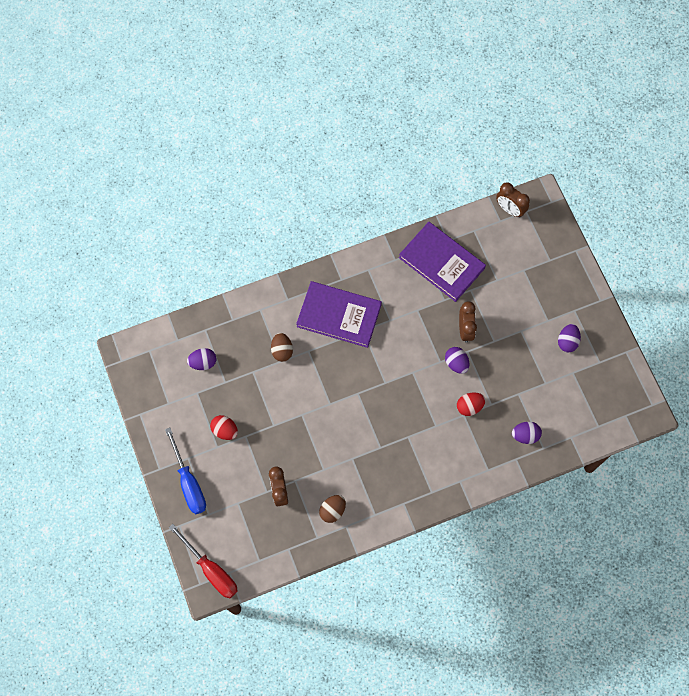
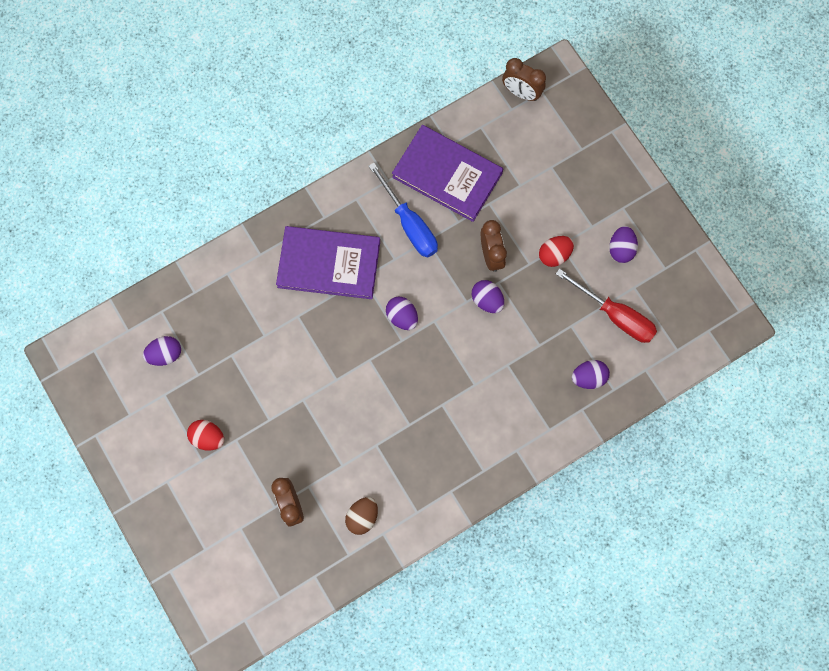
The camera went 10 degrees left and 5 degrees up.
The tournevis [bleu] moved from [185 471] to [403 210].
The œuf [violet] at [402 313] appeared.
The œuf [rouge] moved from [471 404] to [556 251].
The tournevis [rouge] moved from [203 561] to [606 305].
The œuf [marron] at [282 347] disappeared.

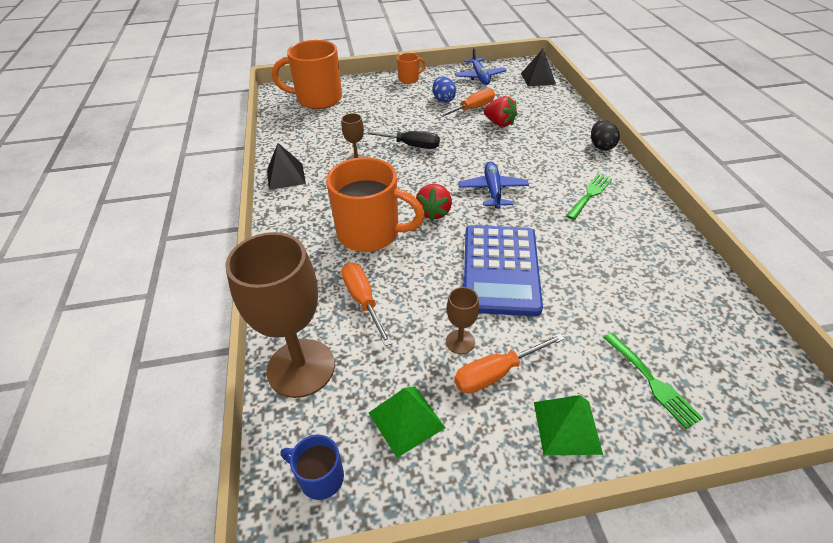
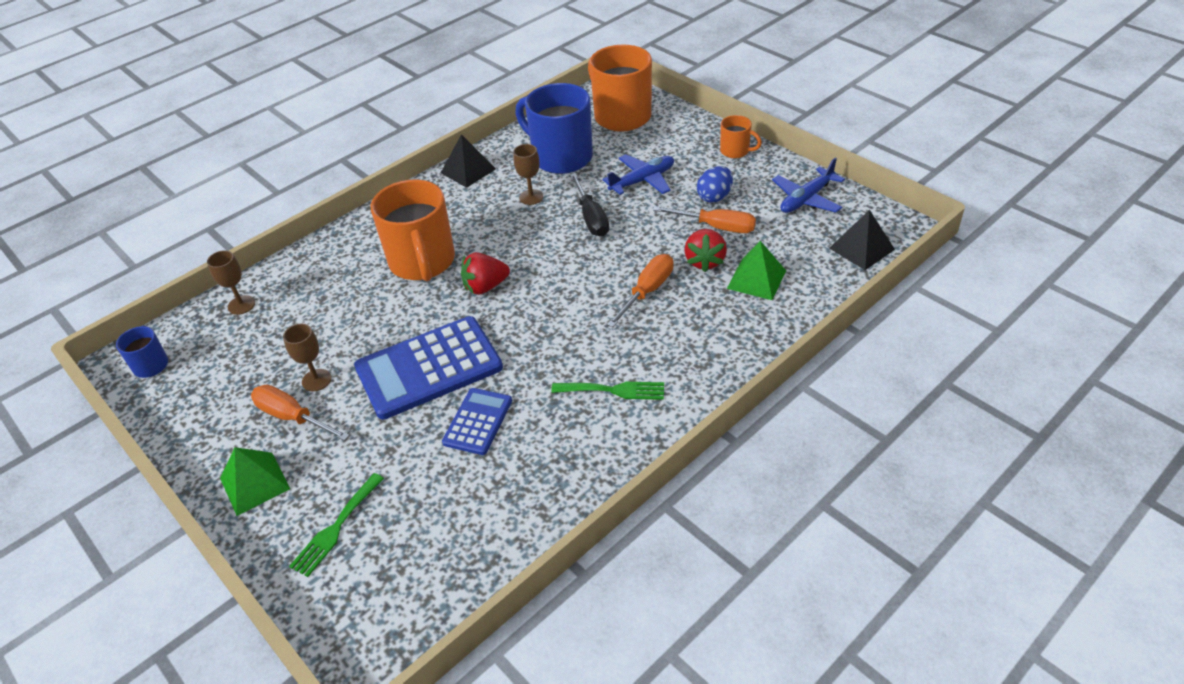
The camera went 60 degrees right and 0 degrees up.
The verre à pied [marron] at [280 315] changed to 0.45 times the size.
The calculatrice [bleu] at [477 421] appeared.
The tasse [bleu] at [554 128] appeared.
The avion [bleu] moved from [494 185] to [638 174].
The tournevis [orange] moved from [367 304] to [640 290].
The pyramide [vert] moved from [407 422] to [756 270].
The œuf [noir] at [605 135] disappeared.

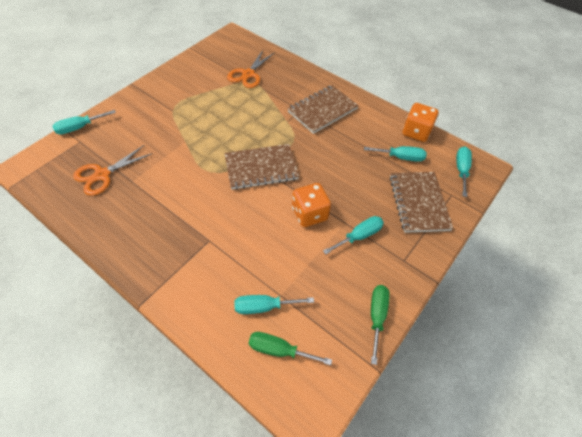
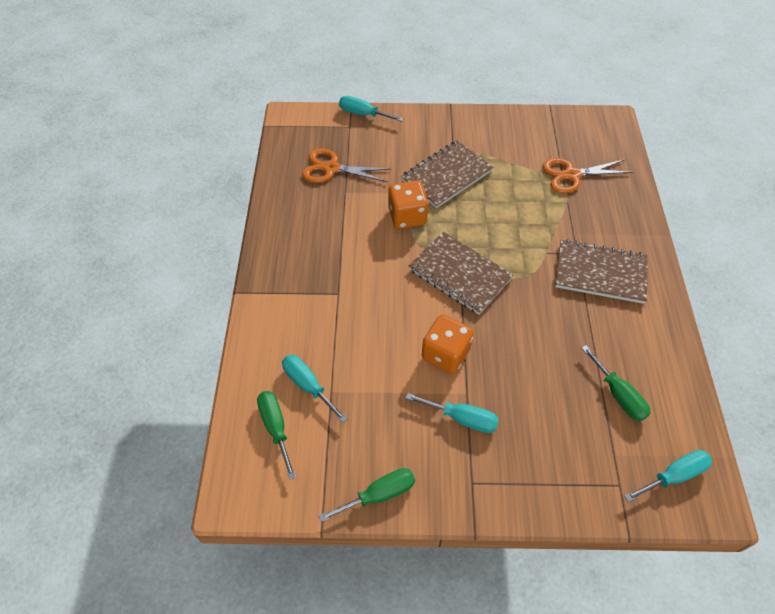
The camera went 55 degrees right and 0 degrees up.
The dé [orange] moved from [420 122] to [408 204].
The carnet [marron] moved from [421 202] to [447 174].
The tournevis [turquoise] at [395 154] became the tournevis [vert] at [616 383].

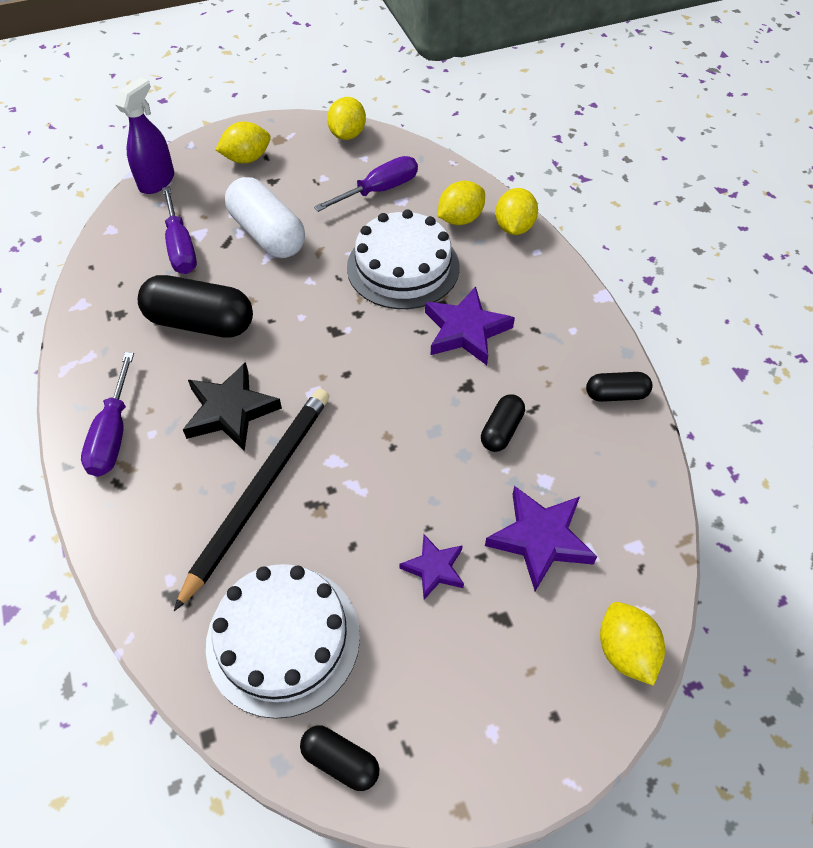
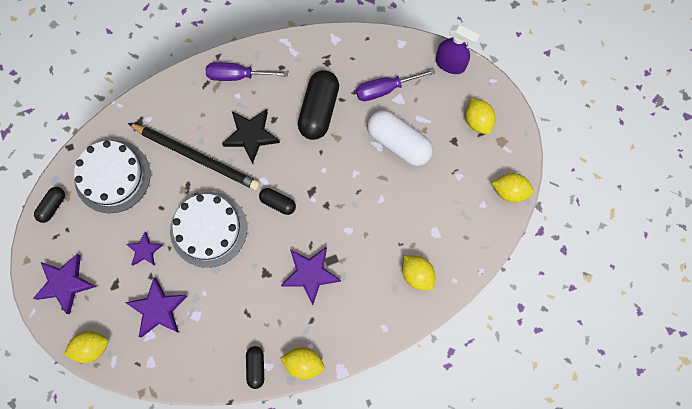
The camera went 90 degrees right and 20 degrees up.
The étoile [violet] at [64 284] appeared.
The gâteau [blanc] moved from [403 259] to [208 230].
The gélule [noir] moved from [503 423] to [277 201].
The citron [jaune] moved from [516 211] to [302 363].
The gélule [blanc] at [265 217] turned 75 degrees clockwise.
The tournevis [violet] at [366 184] disappeared.

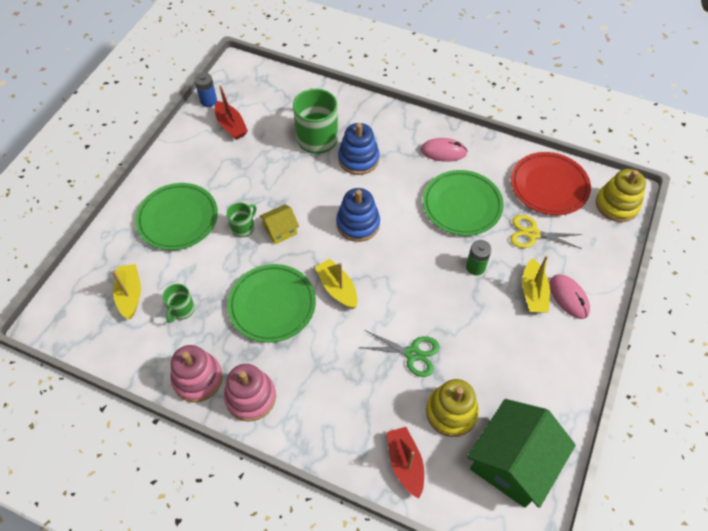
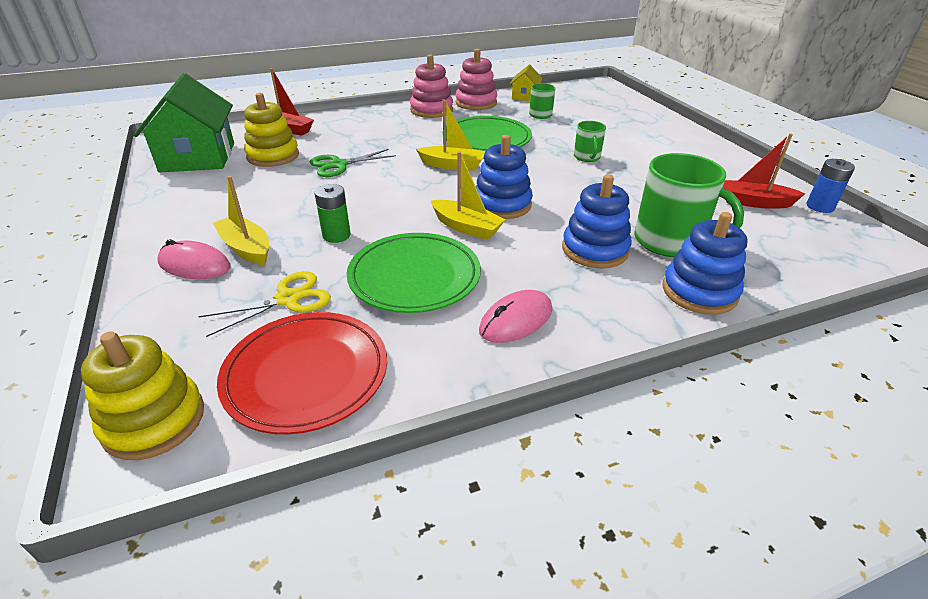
The camera went 135 degrees right and 20 degrees down.
The bateau [jaune] moved from [126 291] to [468 195].
The maison [jaune] moved from [279 224] to [526 82].
The jouet à empiler [bleu] at [705 263] appeared.
The assiette [vert] at [176 216] disappeared.

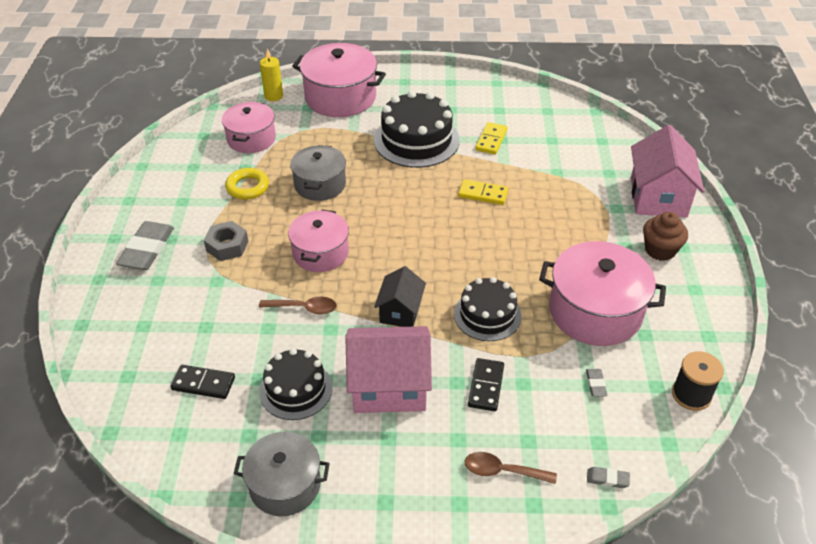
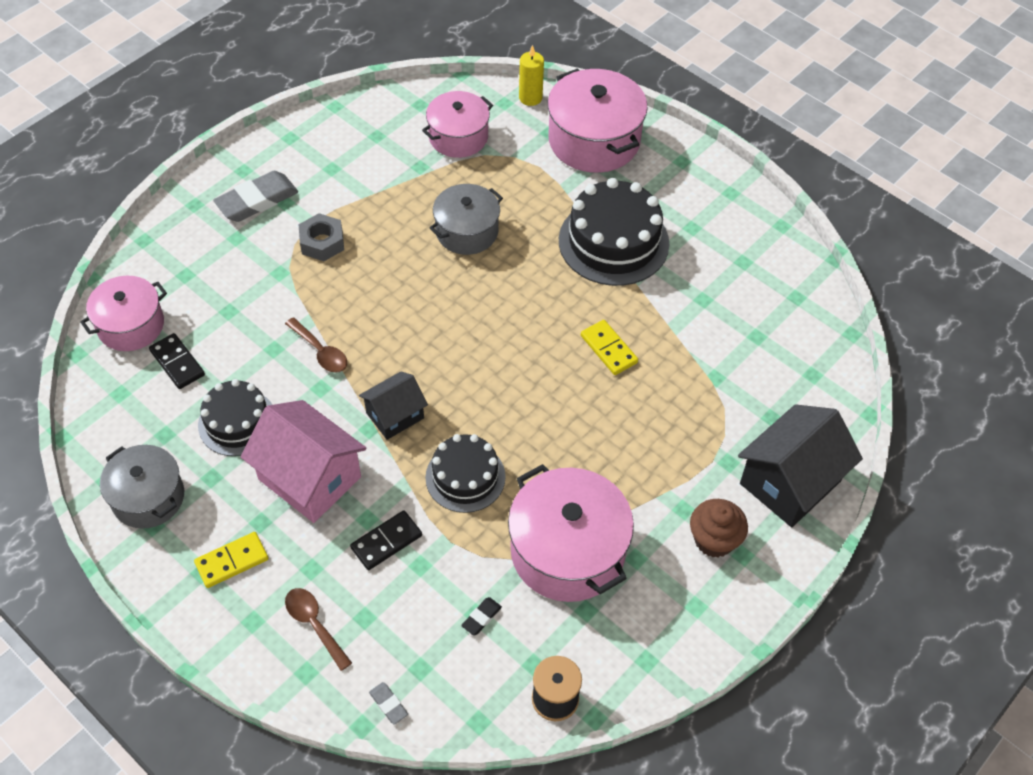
The camera went 40 degrees right and 10 degrees up.
The marmite [rose] moved from [318 240] to [123 313].
The domino [jaune] moved from [491 138] to [231 560].
The gomme [gris] at [596 383] became the gomme [noir] at [481 616].
The maison [rose] at [667 171] became the maison [noir] at [800 465].
The anneau [jaune] at [247 184] disappeared.

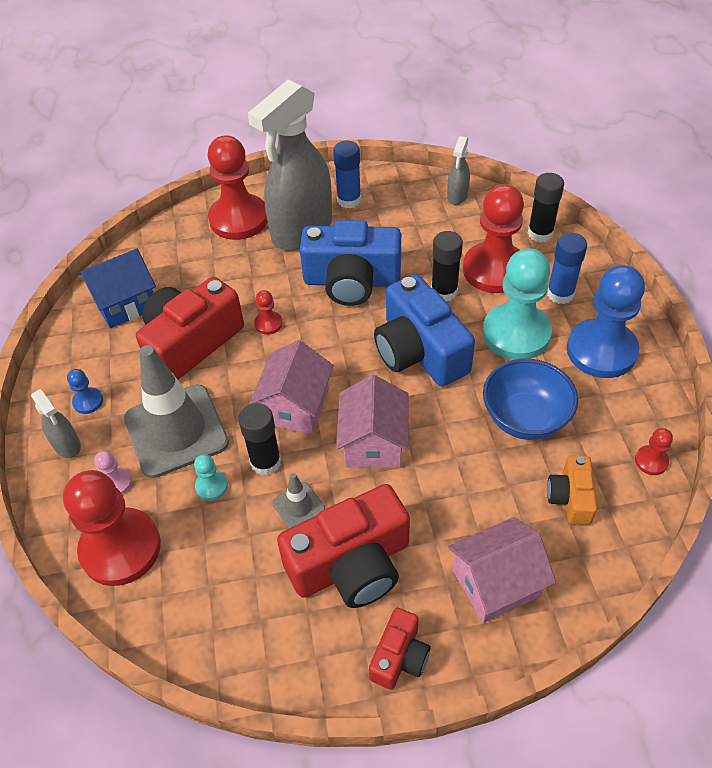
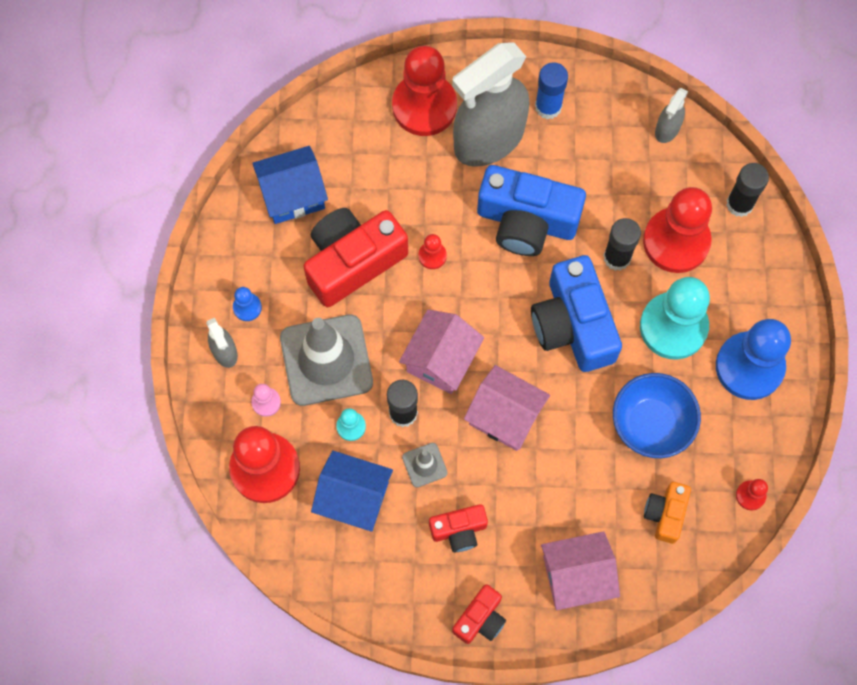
The camera went 10 degrees right and 20 degrees up.
The maison [bleu] at [352 491] appeared.
The appareil photo [rouge] at [343 546] changed to 0.52 times the size.
The maison [rose] at [372 421] turned 75 degrees counterclockwise.
The bâton de colle [bleu] at [567 268] disappeared.

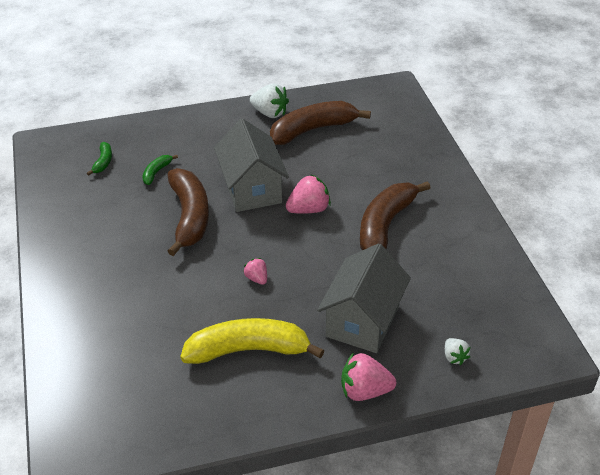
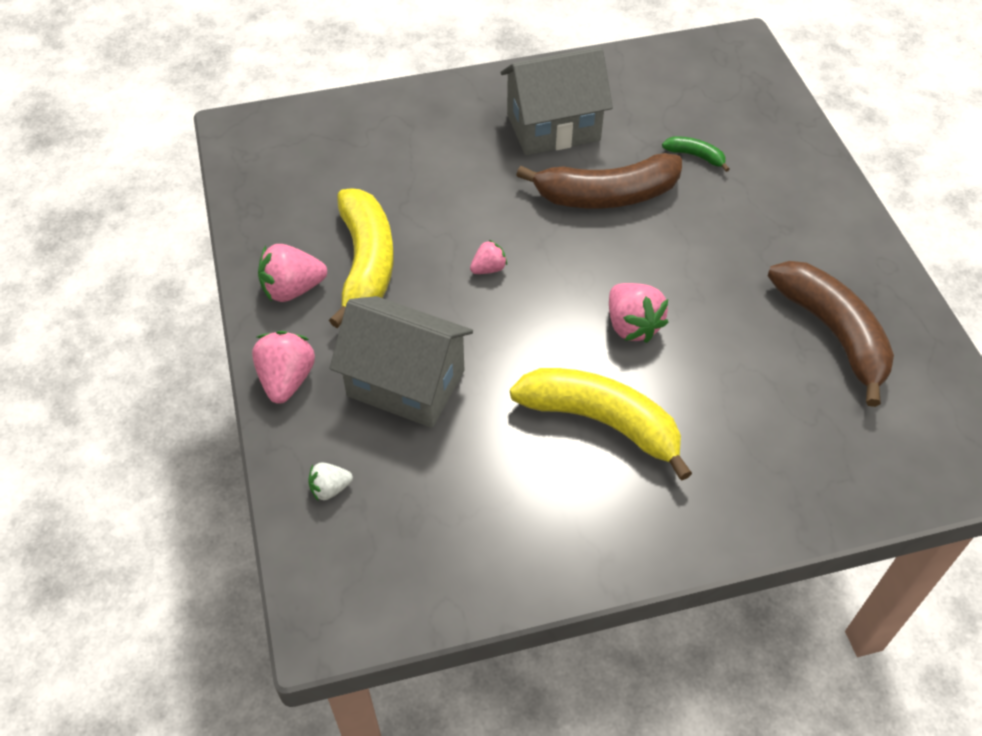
The camera went 90 degrees right and 10 degrees up.
The fraise [rose] at [292 273] appeared.
The maison [gris] moved from [251 165] to [556 101].
The banane [marron] at [395 215] became the banane [jaune] at [601 424].
The banane [vert] at [99 159] disappeared.
The fraise [blanc] at [269 101] disappeared.

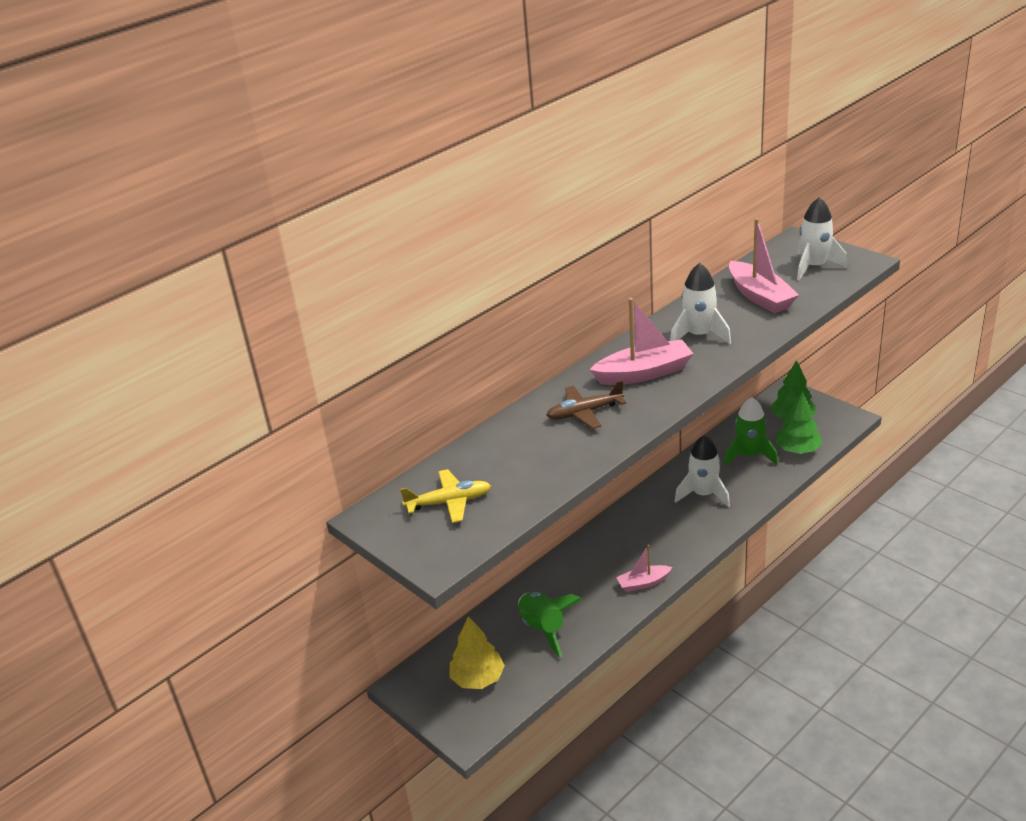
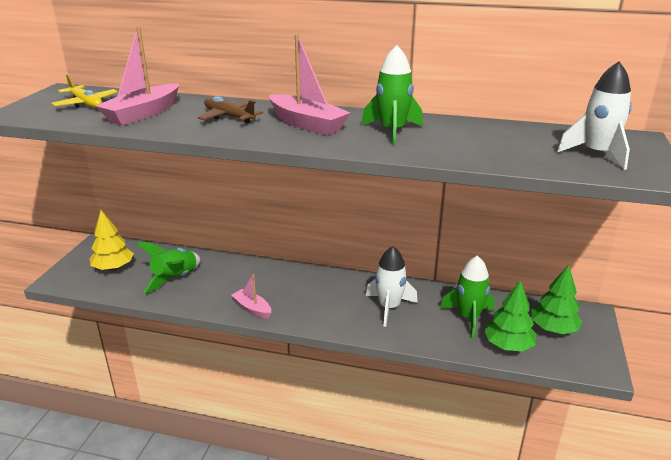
The camera went 55 degrees right and 5 degrees down.
The bateau [rose] moved from [764 266] to [137 76].
The fusée [blanc] at [700 303] became the fusée [vert] at [392 95].

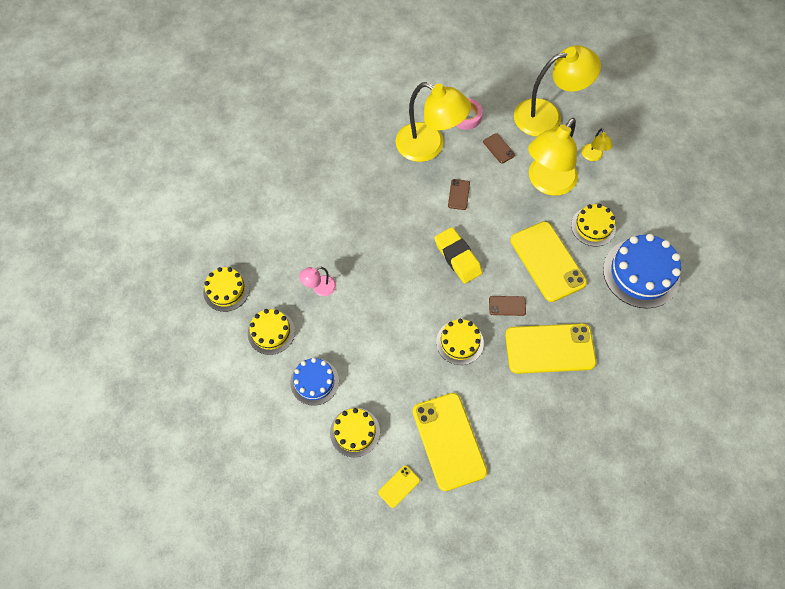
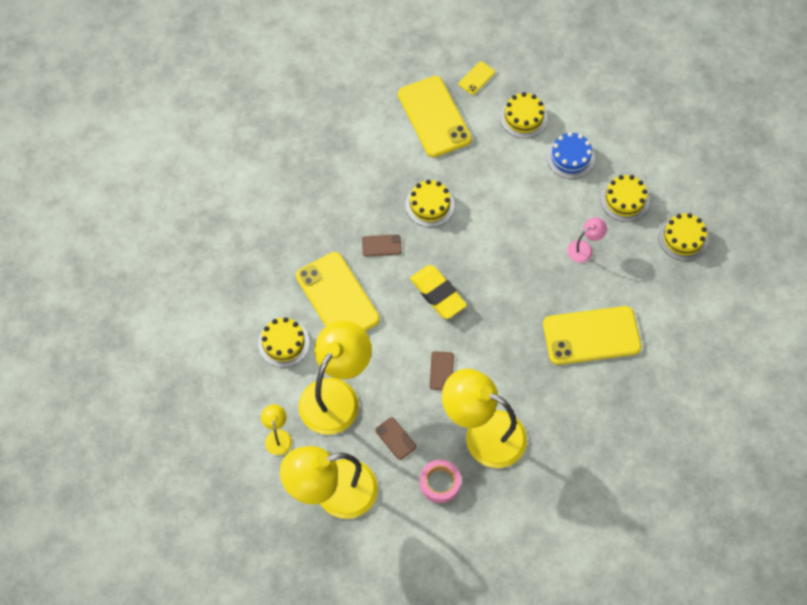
The camera went 175 degrees right and 0 degrees up.
The téléphone [jaune] moved from [550 348] to [592 335].
The gâteau [bleu] at [642 271] disappeared.

